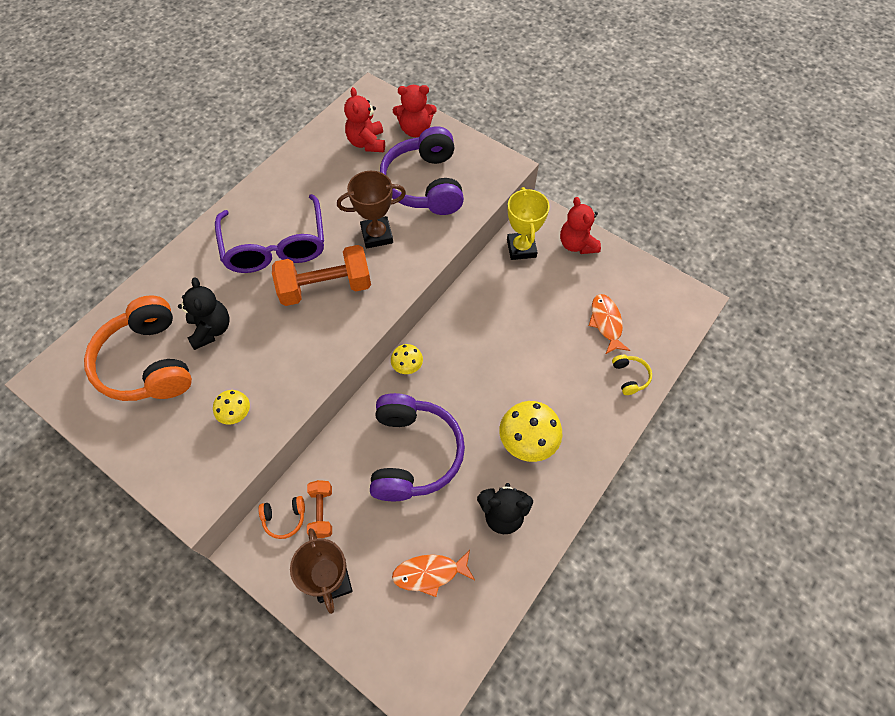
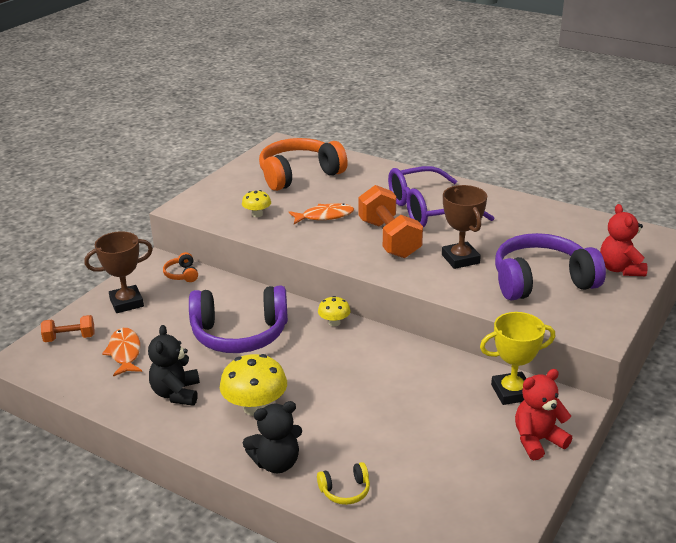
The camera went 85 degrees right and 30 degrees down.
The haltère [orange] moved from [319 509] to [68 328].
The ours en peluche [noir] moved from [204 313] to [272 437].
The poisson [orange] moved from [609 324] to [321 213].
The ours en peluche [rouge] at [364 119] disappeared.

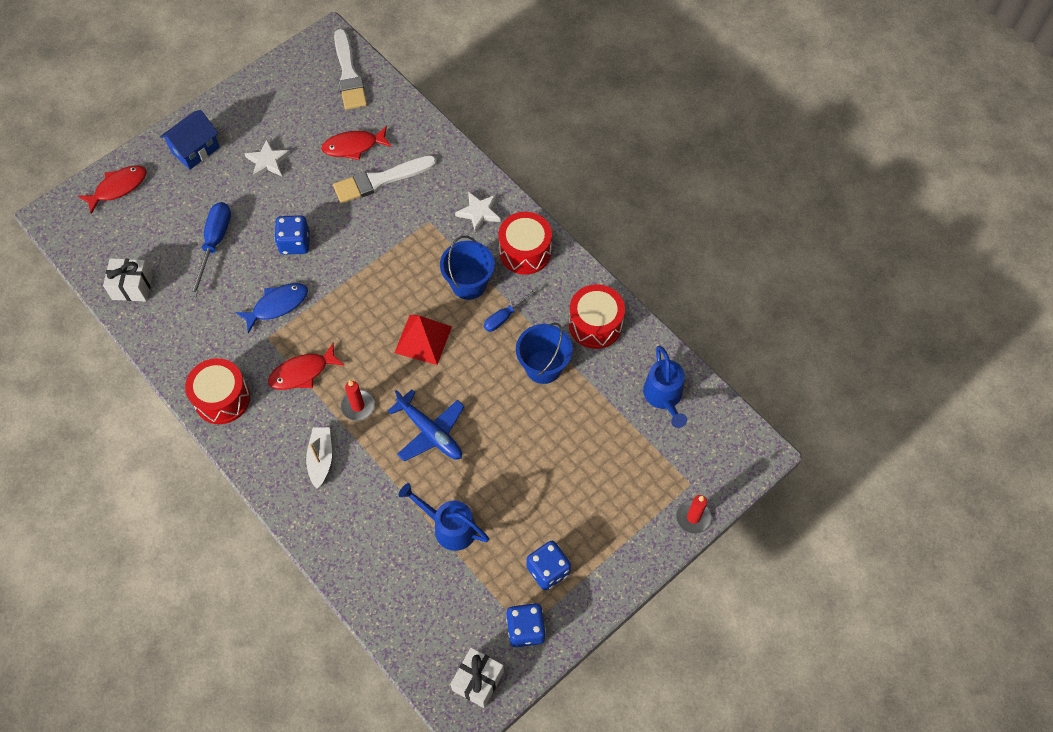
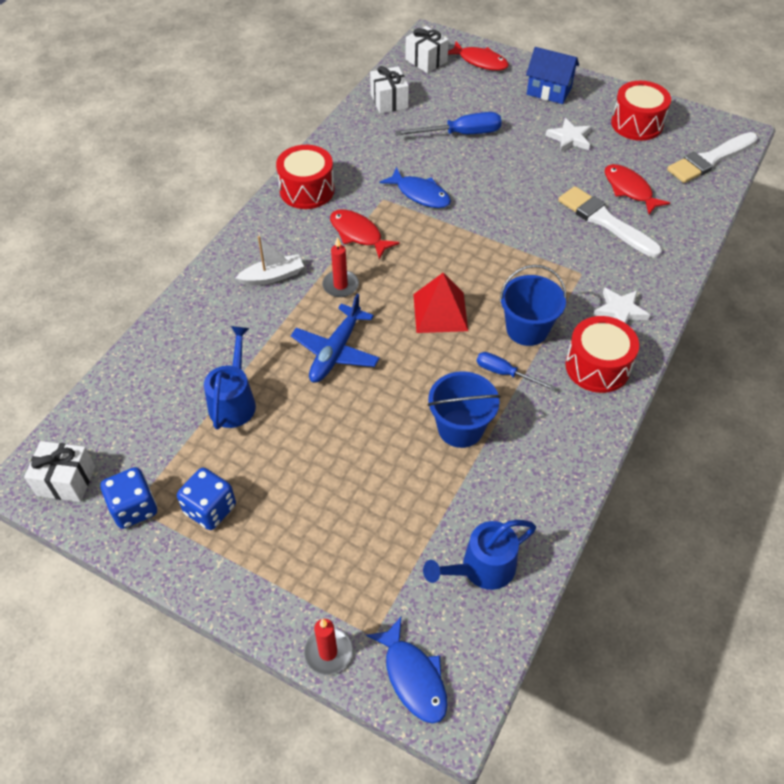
The camera went 70 degrees right and 10 degrees down.
The poisson [bleu] at [407 670] appeared.
The cadeau [blanc] at [427 49] appeared.
The tambour [rouge] moved from [597 316] to [641 111].
The dé [bleu] at [292 235] disappeared.

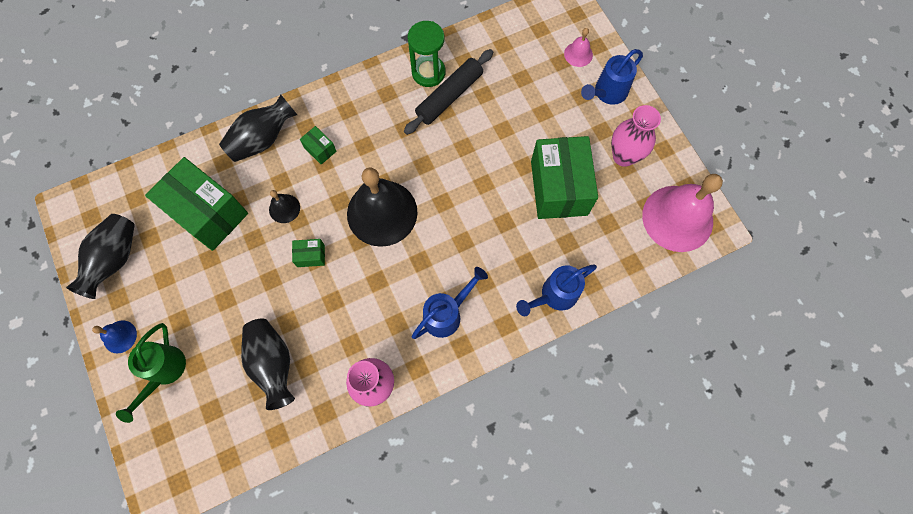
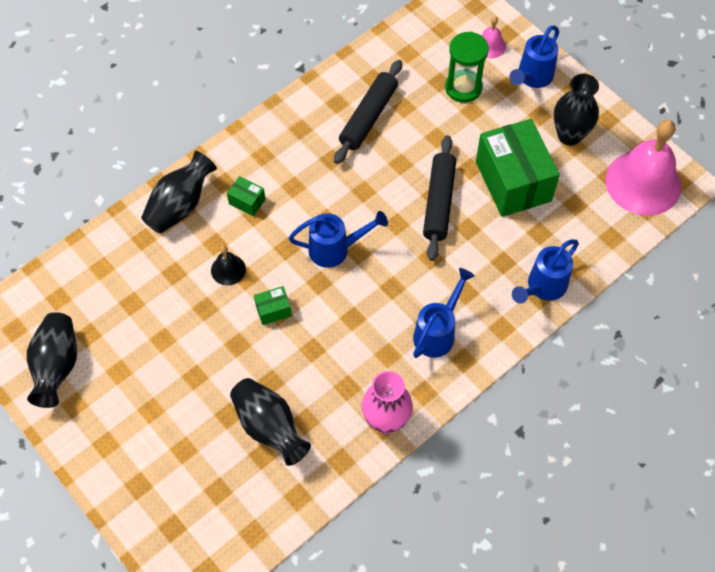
The camera went 15 degrees left and 10 degrees down.
The cloche [noir] at [382 207] was replaced by the arrosoir [bleu] at [338 239].
The rouleau à pâtisserie [noir] at [439 198] appeared.
The sablier [vert] moved from [427 54] to [467 67].
The vase [rose] at [636 136] became the vase [noir] at [576 110].
The cloche [bleu] at [114 336] disappeared.
The arrosoir [vert] at [151 373] disappeared.
The boîte [vert] at [196 204] disappeared.

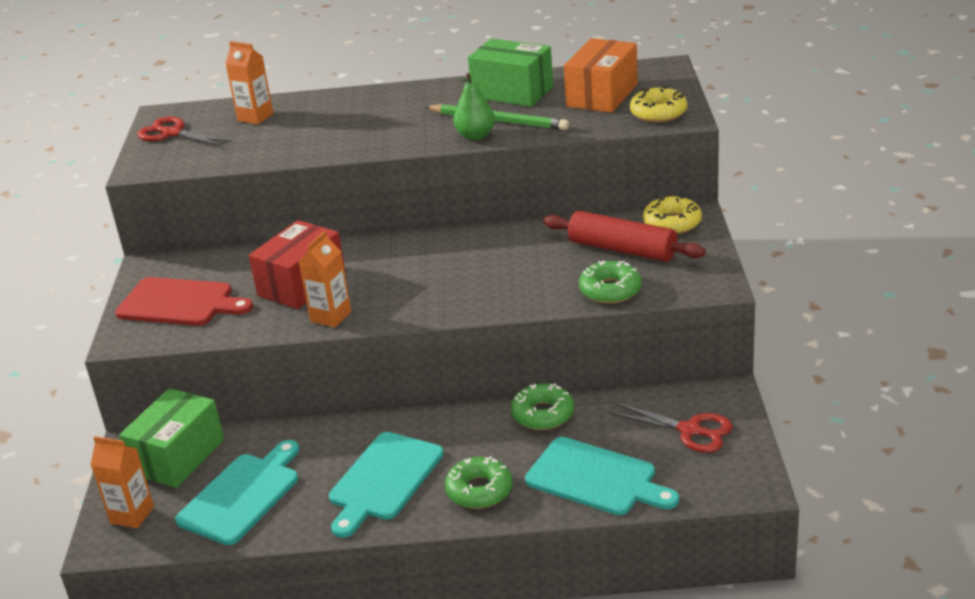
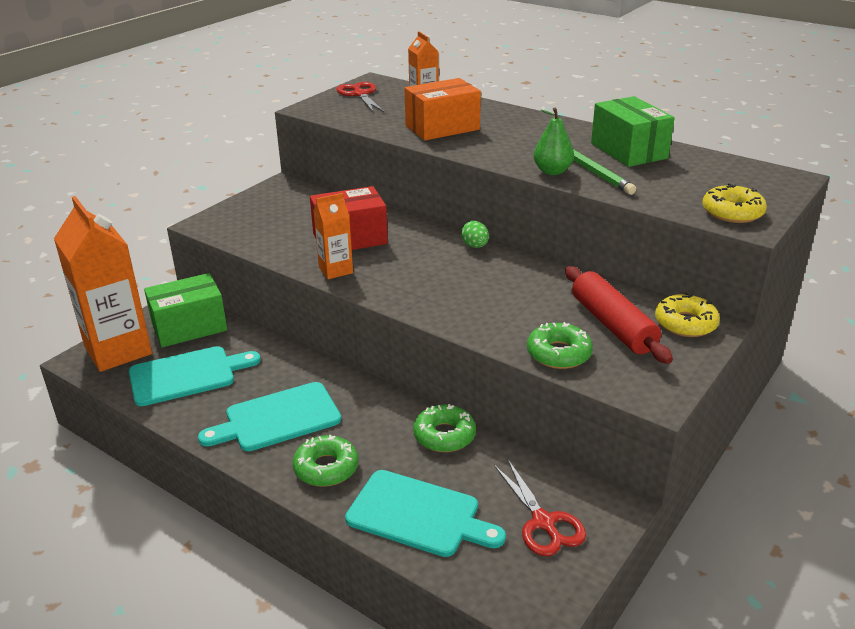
The camera went 35 degrees right and 0 degrees up.
The brique de lait [orange] at [122 482] changed to 1.99 times the size.
The planche à découper [turquoise] at [602 476] turned 45 degrees counterclockwise.
The boîte [orange] moved from [601 75] to [442 109].
The œuf [vert] at [475 234] appeared.
The planche à découper [rouge] at [184 301] disappeared.

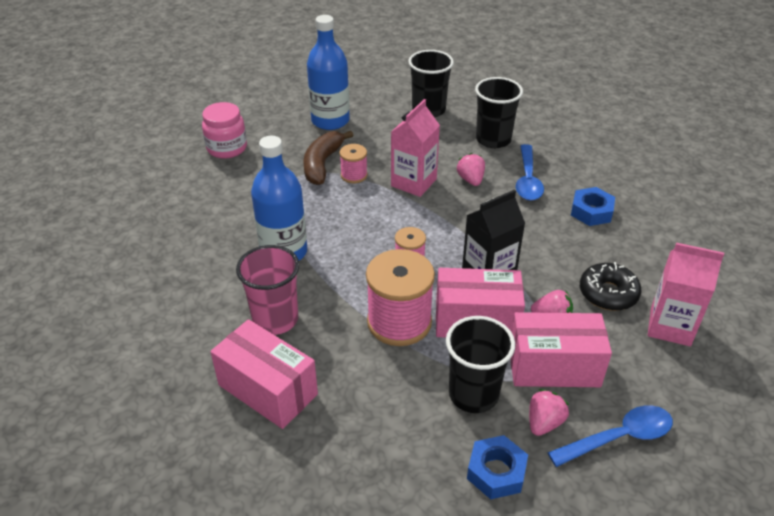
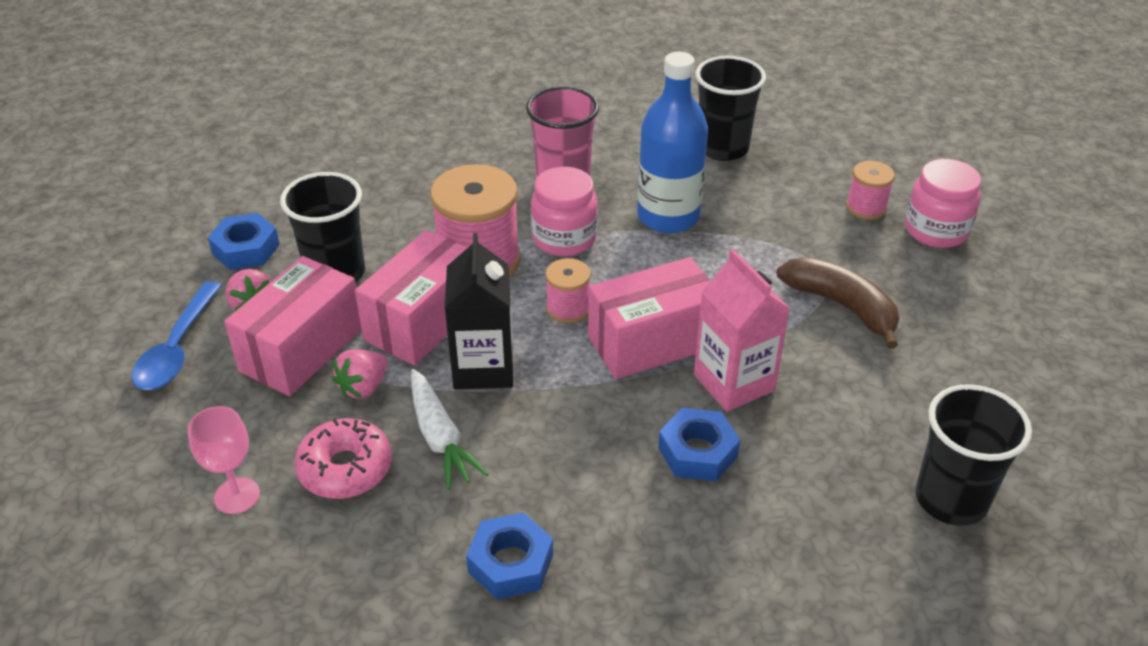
The camera went 120 degrees right and 0 degrees up.
The brique de lait [rose] at [686 294] was replaced by the verre à pied [rose] at [224 460].
The beignet [noir] at [610 286] became the beignet [rose] at [343 458].
The carotte [blanc] at [449 429] appeared.
The bocal [rose] at [564 212] appeared.
The boîte [rose] moved from [264 374] to [649 318].
The fraise [rose] at [471 169] was replaced by the écrou [bleu] at [699 444].
The gobelet [noir] moved from [499 112] to [730 108].
The bobine [rose] moved from [354 163] to [870 190].
The bouteille [bleu] at [328 72] disappeared.
The cuillère [bleu] at [530 172] disappeared.

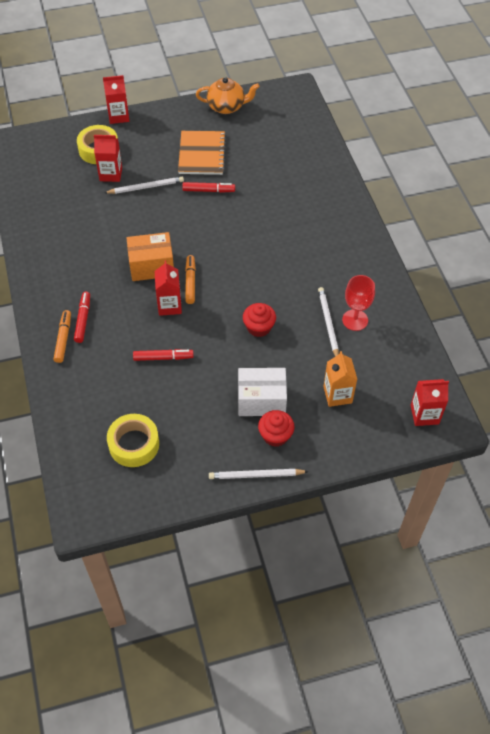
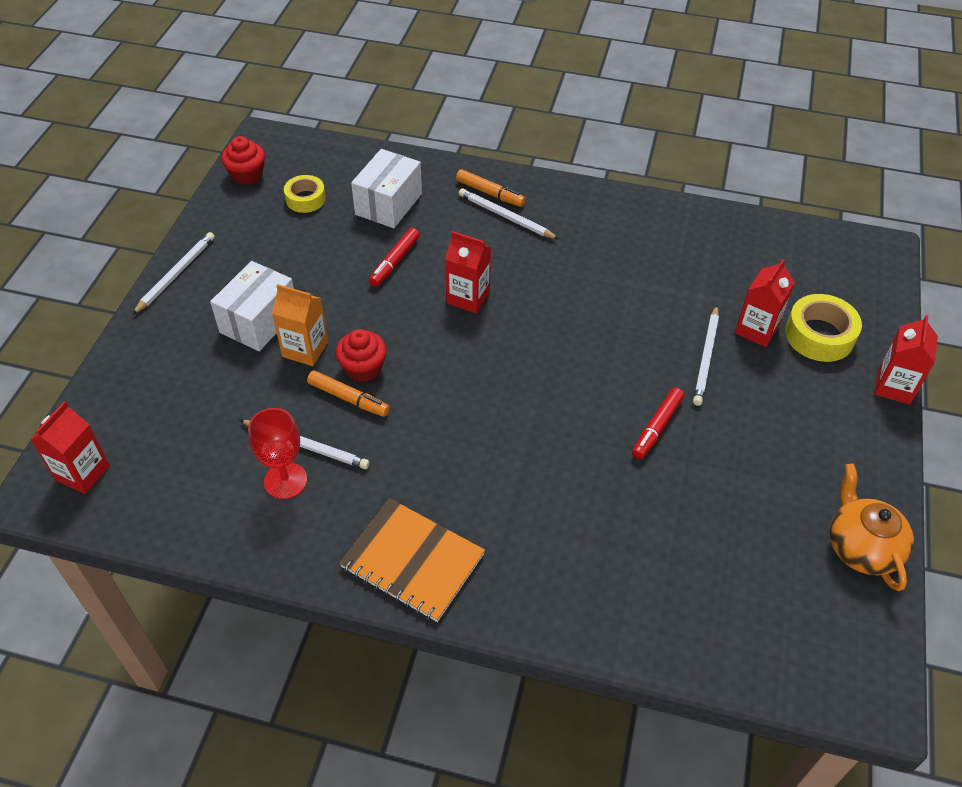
The camera went 120 degrees right and 5 degrees down.
The muffin [rouge] moved from [276 428] to [243 160].
The brique de lait [orange] moved from [340 379] to [300 325].
The ruban adhésif [jaune] at [133 440] changed to 0.65 times the size.
The feutre [orange] moved from [190 279] to [348 393].
The carnet [orange] moved from [202 153] to [412 560].
The boîte [blanc] at [386 188] appeared.
The feutre [rouge] at [82 317] was replaced by the crayon [blanc] at [509 213].
The théière [orange] at [228 95] turned 135 degrees clockwise.
The boîte [orange] at [150 256] disappeared.

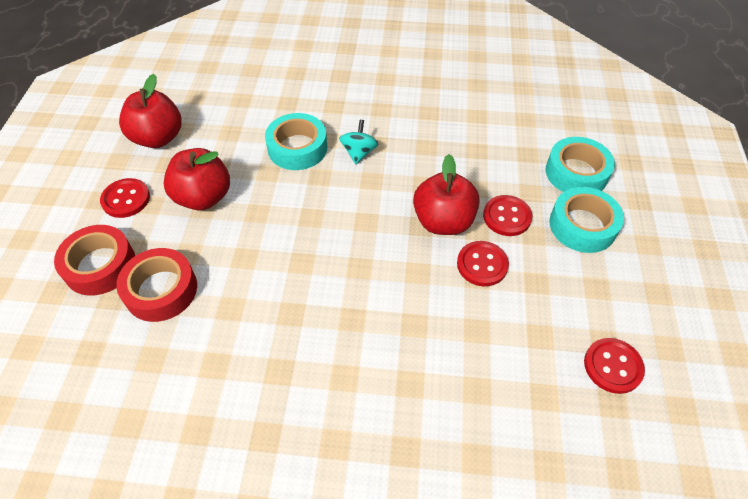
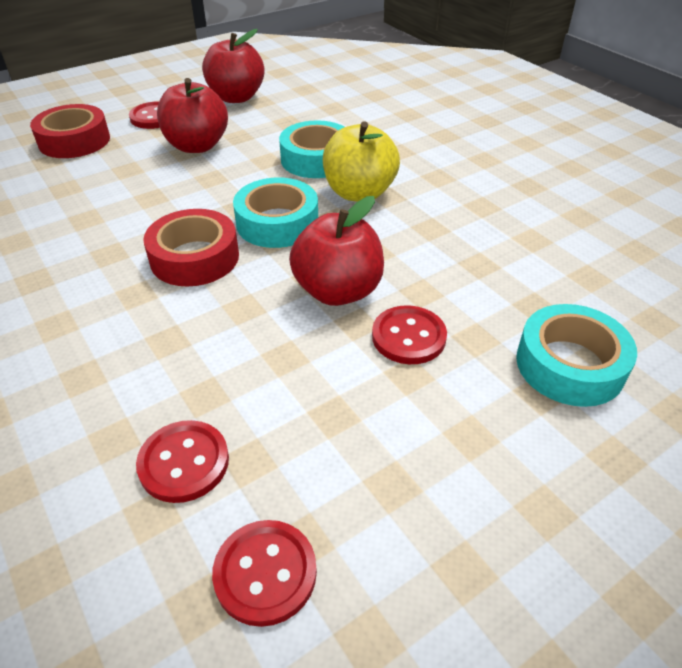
The camera went 50 degrees right and 10 degrees down.
The bouton [rouge] moved from [483 263] to [182 461].
The ruban adhésif [rouge] moved from [156 285] to [191 248].
The ruban adhésif [turquoise] moved from [586 220] to [275 213].
The toupie [turquoise] at [358 142] was replaced by the pomme [jaune] at [361 161].

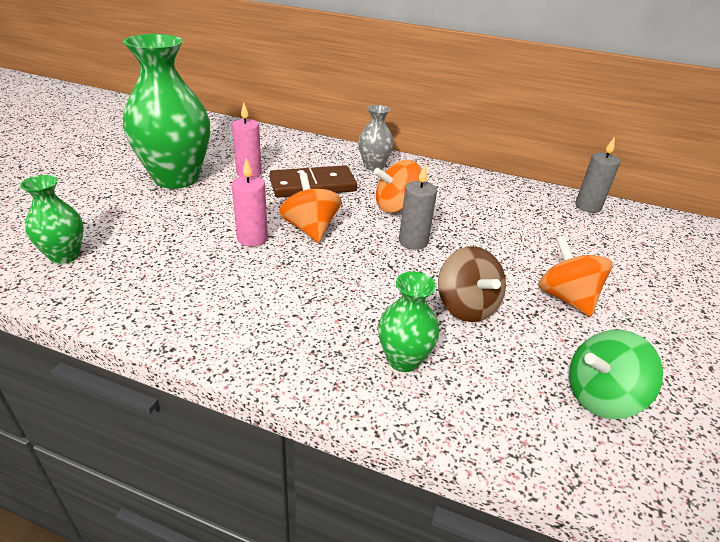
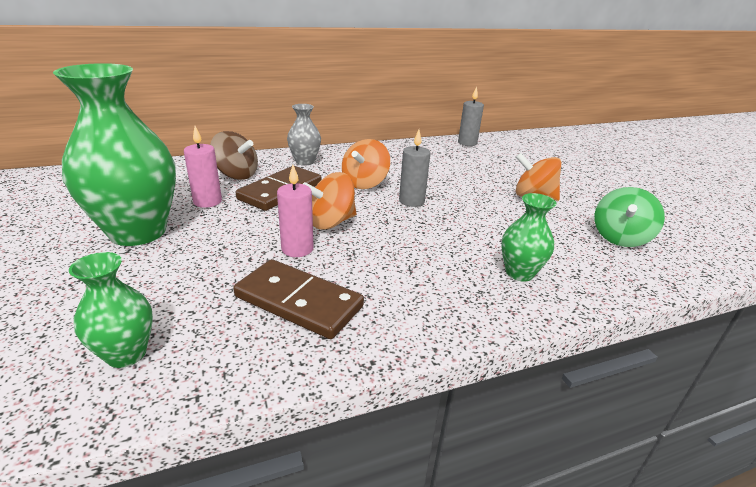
The camera went 40 degrees left and 5 degrees down.
The toupie [marron] moved from [472 284] to [234 155].
The domino [marron] at [298 299] appeared.
The toupie [orange] at [310 208] turned 60 degrees counterclockwise.

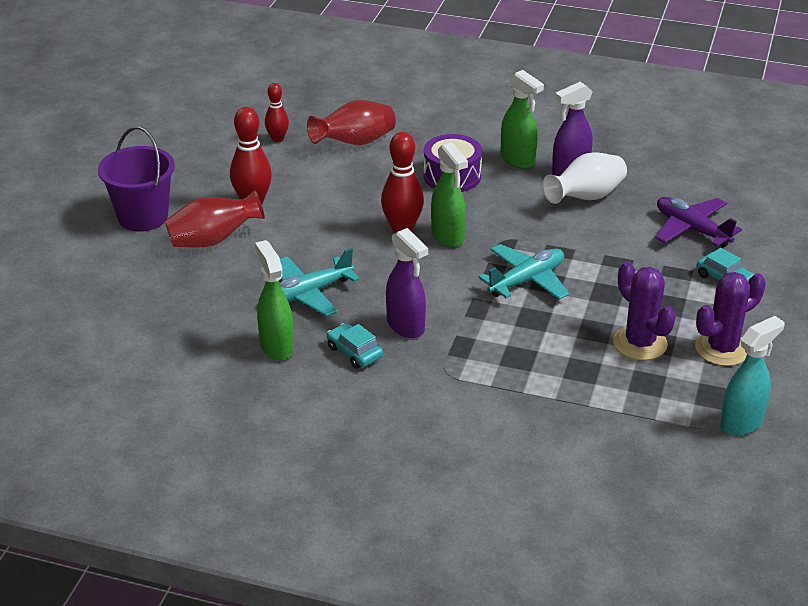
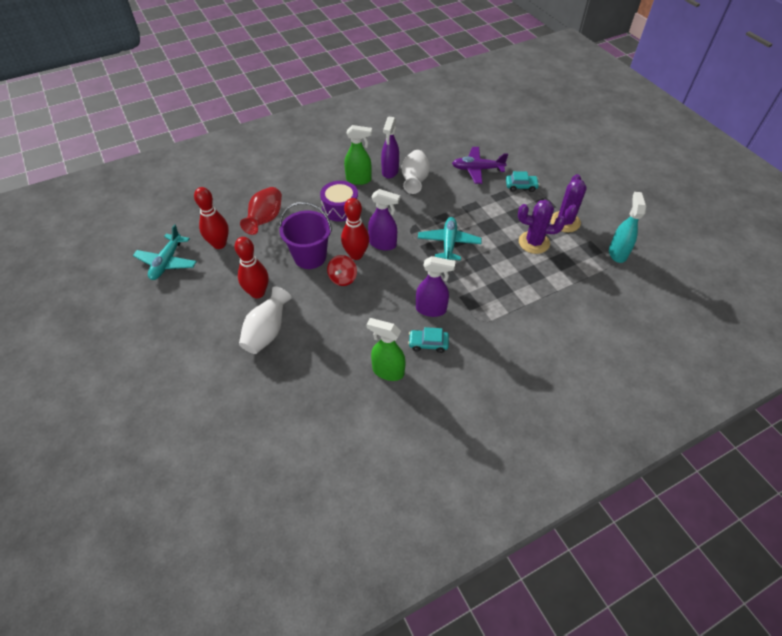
The camera went 45 degrees left and 15 degrees up.
The avion [turquoise] moved from [320 282] to [165 252].
The quille [rouge] at [277 112] changed to 1.61 times the size.
The vase [rouge] at [215 218] became the vase [blanc] at [265 320].
The seau [violet] moved from [136 179] to [305 235].
The toupie [rouge] at [342 270] appeared.
The vaporisateur [vert] at [449 194] became the vaporisateur [violet] at [384 219].

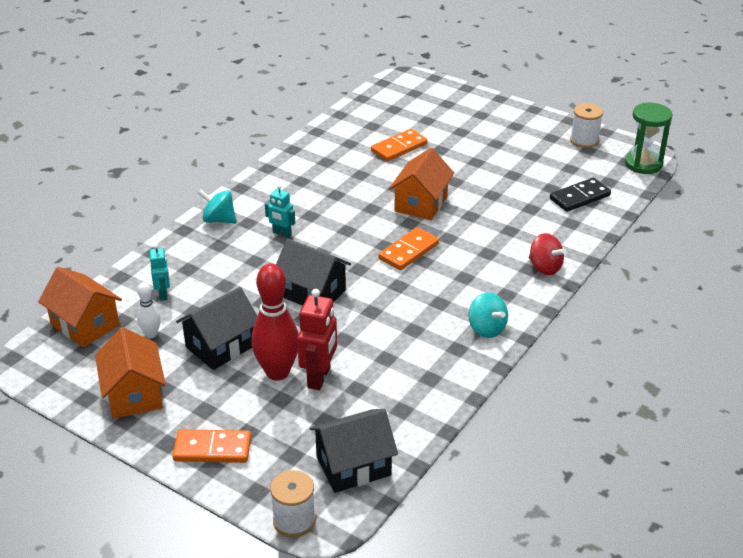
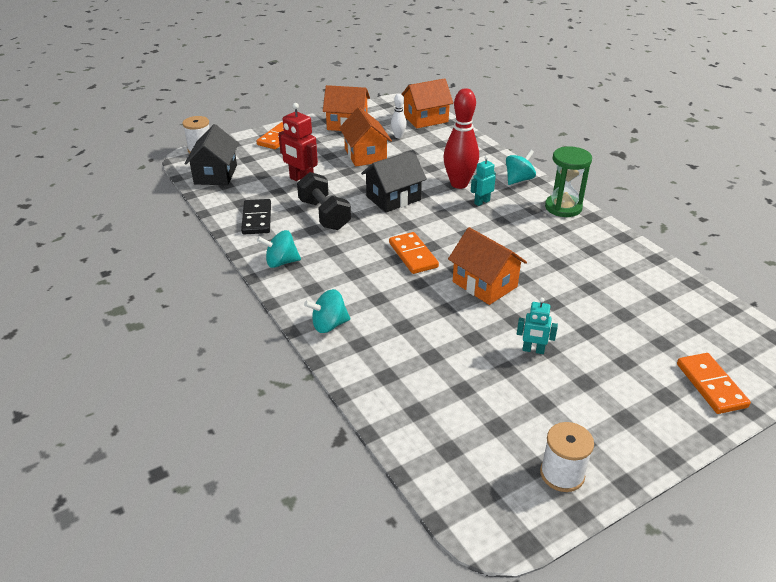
The camera went 115 degrees right and 0 degrees up.
The domino [noir] moved from [580 195] to [256 216].
The haltère [noir] at [324 201] appeared.
The toupie [rouge] at [548 254] became the toupie [turquoise] at [327 311].
The maison [noir] at [216 328] became the maison [orange] at [365 136].
The quille [rouge] moved from [275 322] to [461 138].
The robot [turquoise] moved from [160 272] to [537 325].
The sablier [vert] moved from [649 138] to [568 181].
The domino [orange] moved from [399 145] to [714 383].

